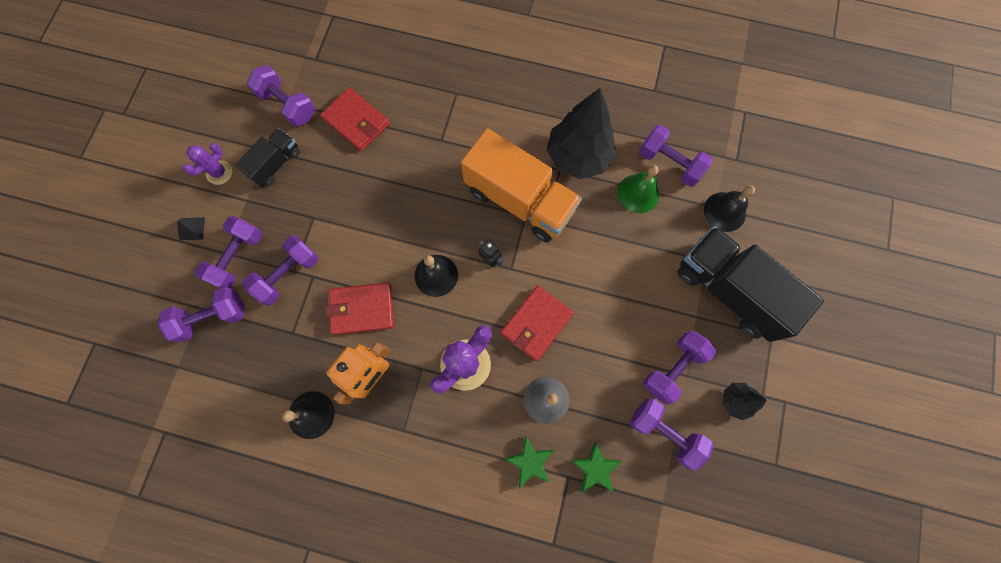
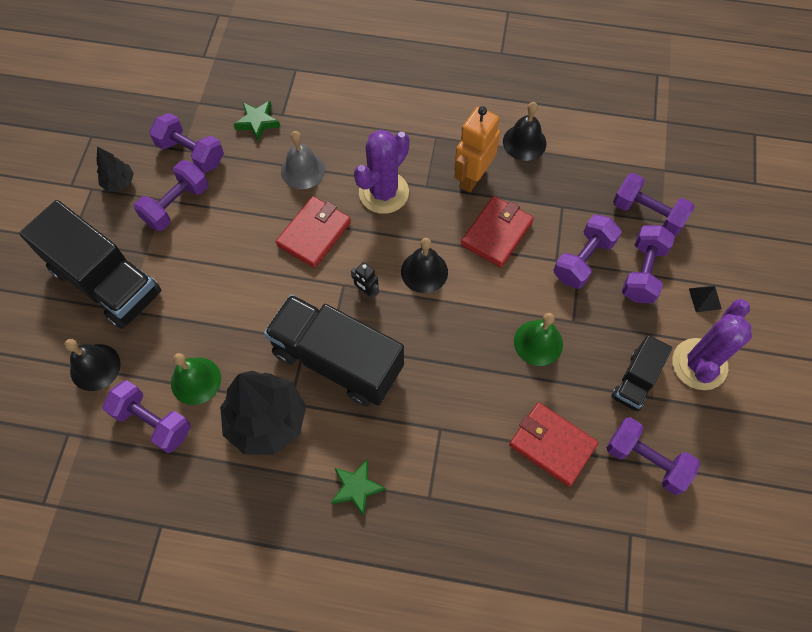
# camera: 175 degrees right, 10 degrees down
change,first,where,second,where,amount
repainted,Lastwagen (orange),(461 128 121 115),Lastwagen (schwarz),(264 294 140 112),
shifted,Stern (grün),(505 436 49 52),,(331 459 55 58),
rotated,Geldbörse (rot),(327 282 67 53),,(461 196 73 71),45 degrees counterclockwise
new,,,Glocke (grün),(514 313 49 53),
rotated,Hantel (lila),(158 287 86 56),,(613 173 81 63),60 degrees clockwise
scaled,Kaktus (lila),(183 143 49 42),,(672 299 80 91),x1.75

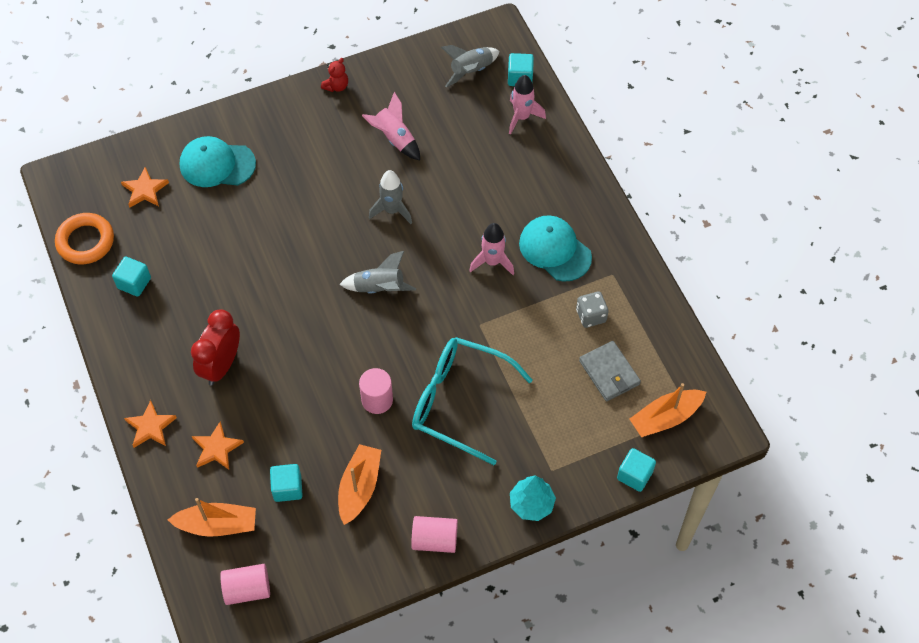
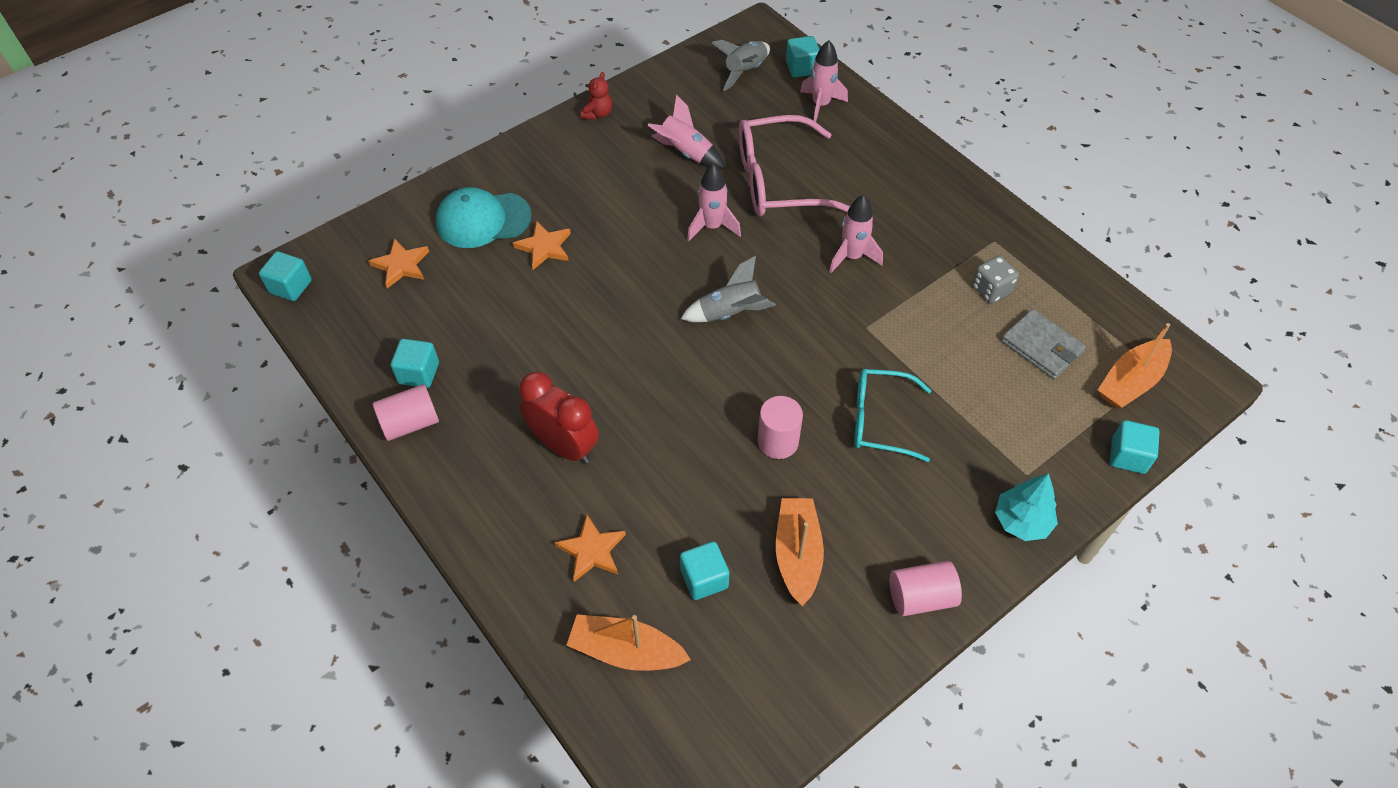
# camera: 15 degrees left, 5 degrees down
change,first,where,second,where,amount
new,,,Kubus (türkis),(259 251 53 50),
shifted,Vollzylinder (rosa),(220 564 50 41),,(373 384 66 57),
shifted,Stern (orange),(124 400 53 48),,(513 221 58 49),
rotated,Wecker (rot),(191 309 49 77),,(519 372 80 92),120 degrees clockwise
rotated,Boot (orange),(168 498 88 39),,(566 614 125 57),150 degrees counterclockwise
repainted,Rakete (grau),(369 170 43 54),Rakete (rosa),(687 164 54 77),
new,,,Brille (rosa),(739 115 111 101),
scaled,Brille (türkis),(412 337 121 128),,(854 369 77 93),x0.65
gone,Ring (orange),(55 213 59 51),,,
gone,Kappe (türkis),(519 215 73 67),,,

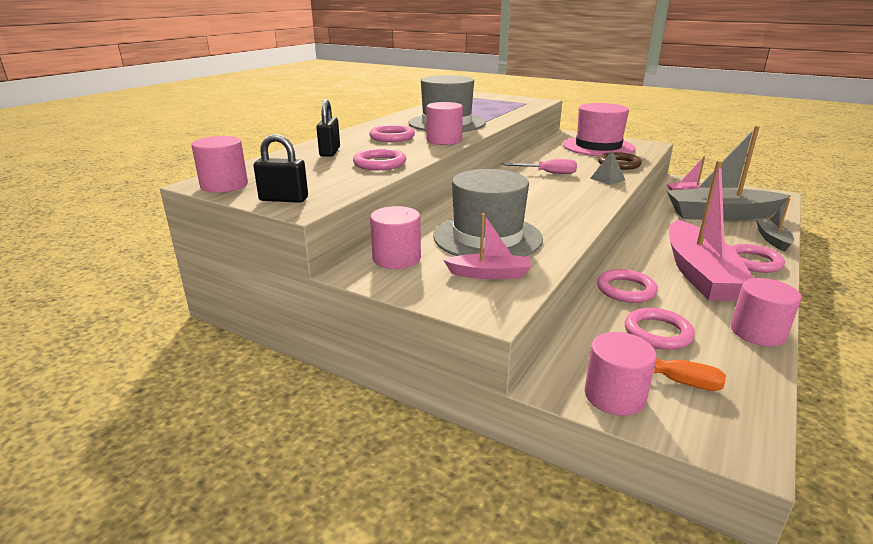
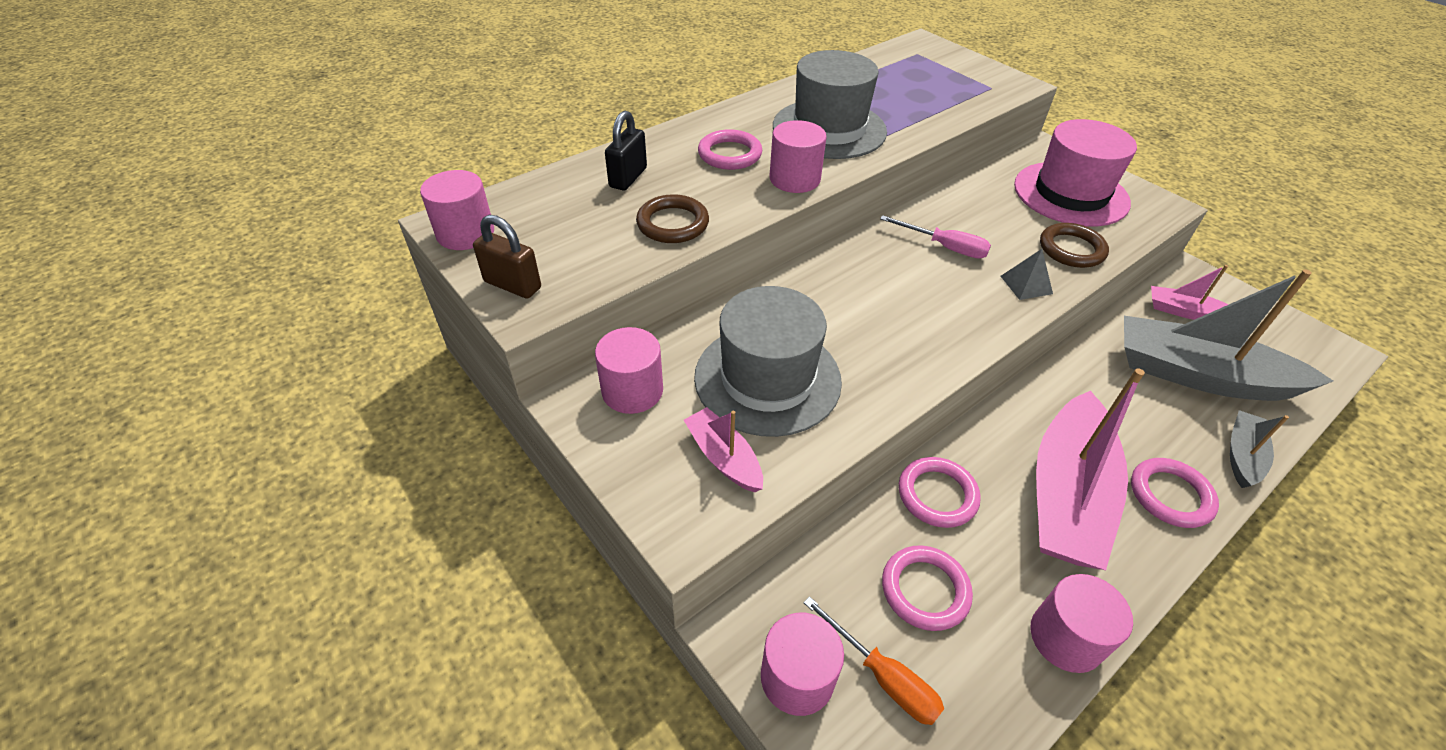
# camera: 20 degrees right, 20 degrees up
change,first,where,second,where,amount
repainted,Vorhängeschloss (schwarz),(254 134 54 69),Vorhängeschloss (braun),(473 215 68 84),
repainted,Ring (rosa),(353 148 53 22),Ring (braun),(636 194 73 49),
rotated,Boot (rosa),(443 213 88 66),,(684 407 79 86),150 degrees counterclockwise

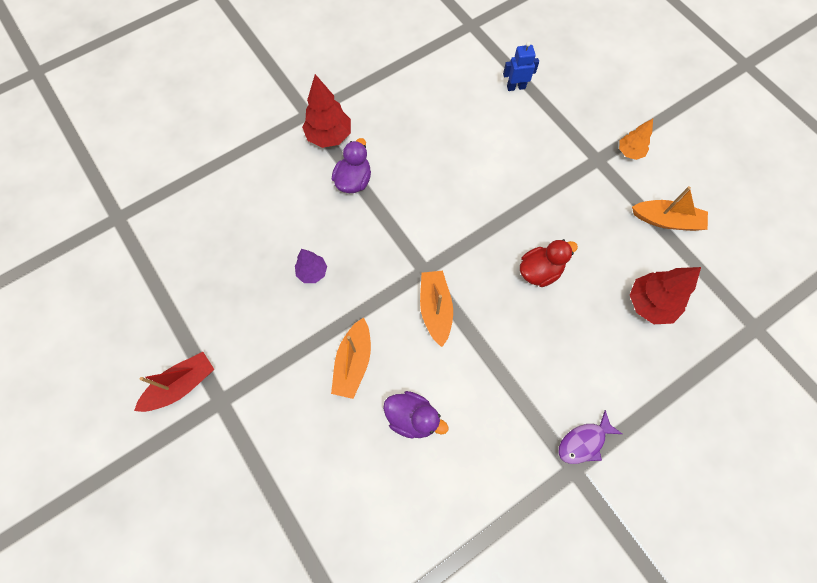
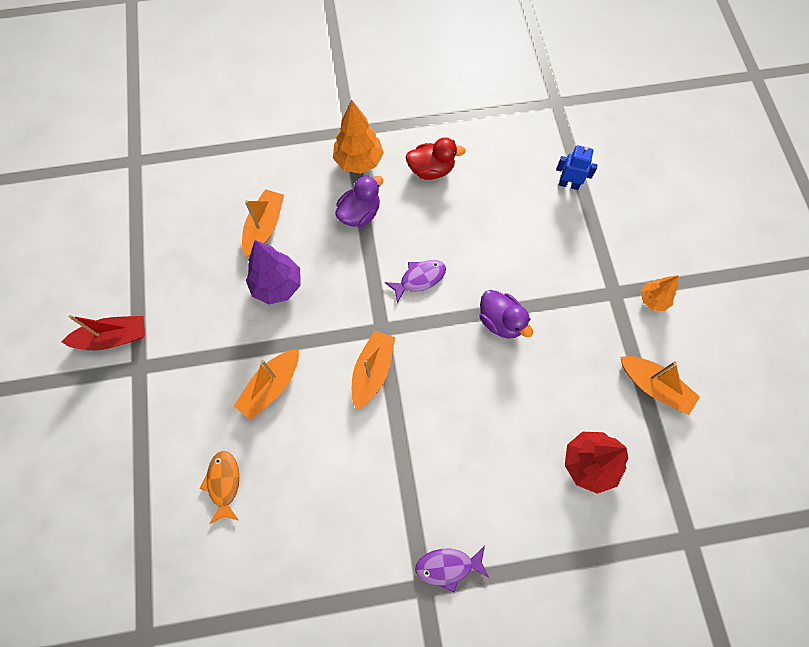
# camera: 25 degrees right, 0 degrees up
change,first,where,second,where,amount
new,,,Fisch (orange),(200 451 39 73),
new,,,Boot (orange),(242 189 42 68),
scaled,Baum (lila),(295 249 32 34),,(246 240 55 64),x1.64
repainted,Baum (rot),(302 74 49 74),Baum (orange),(333 100 51 74),
new,,,Fisch (lila),(385 260 61 43),
shifted,Ente (rot),(520 239 58 48),,(405 137 61 43),
shifted,Ente (lila),(383 391 66 48),,(479 290 54 49),

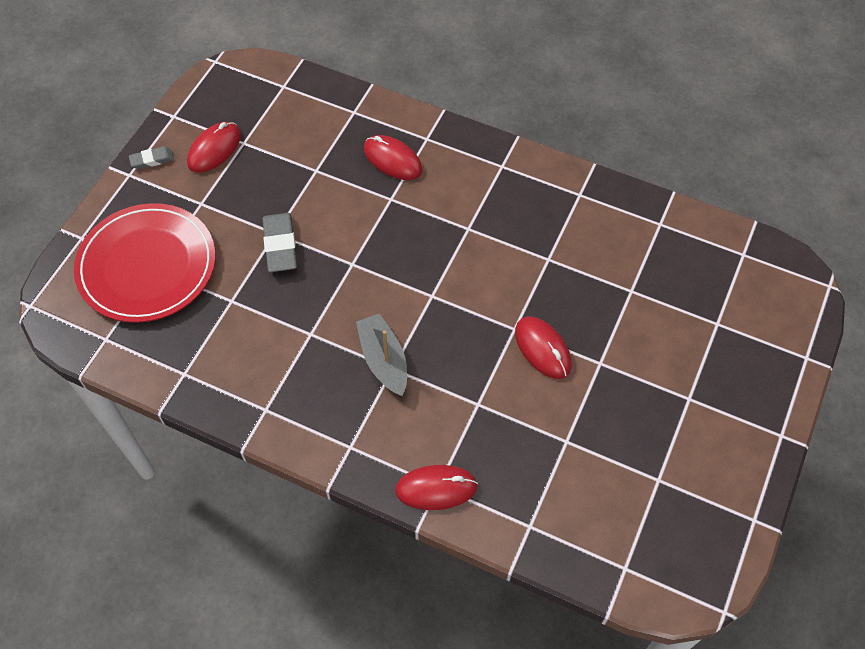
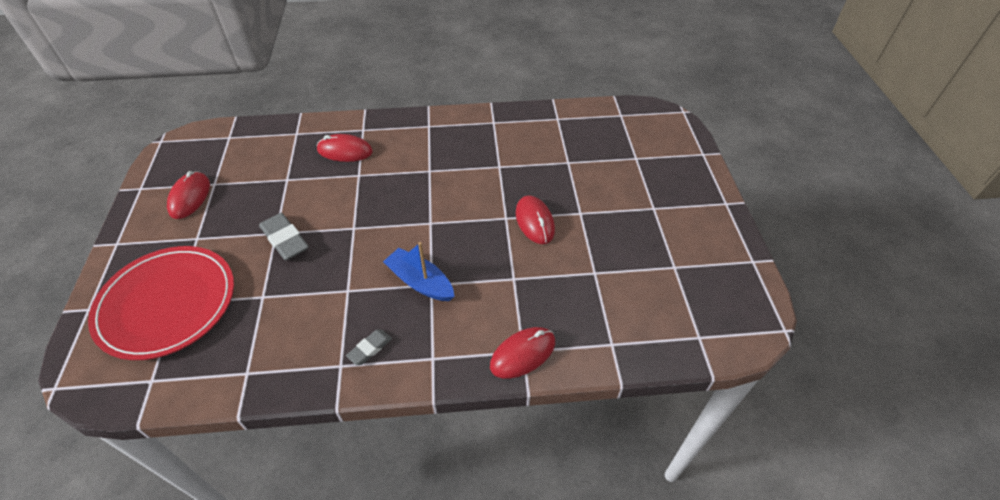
# camera: 30 degrees left, 10 degrees down
change,first,where,second,where,amount
shifted,Radiergummi (grau),(129 146 45 23),,(346 329 46 36),
repainted,Boot (grau),(356 313 51 83),Boot (blau),(383 242 72 59),
rotated,Computermaus (rot),(515 316 56 63),,(516 195 39 49),45 degrees clockwise

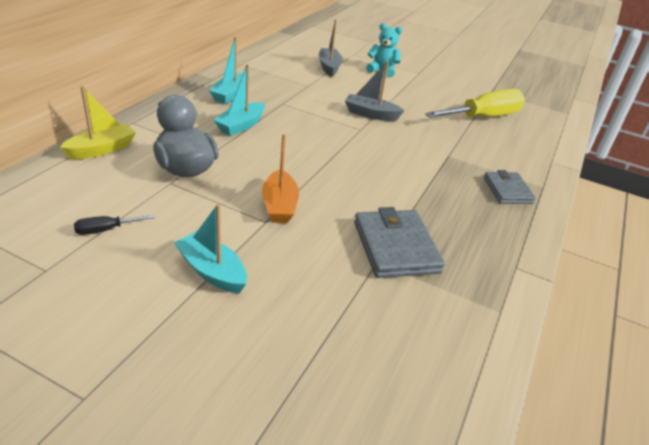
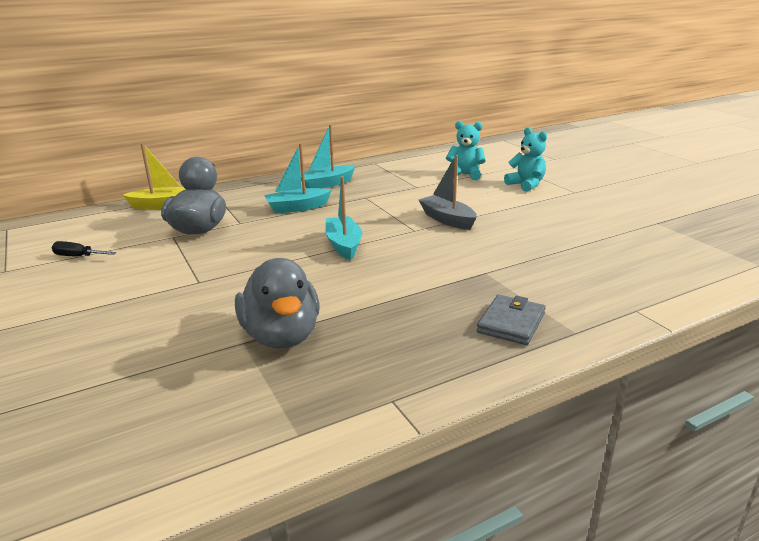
# camera: 40 degrees right, 10 degrees down
change,first,where,second,where,amount
swapped,Geldbörse (grau),(354 207 91 71),Ente (grau),(235 258 84 91),
shifted,Boot (türkis),(174 204 73 89),,(325 176 37 84),
swapped,Boot (grau),(319 19 24 58),Teddybär (türkis),(446 121 40 59),
gone,Boot (orange),(262 134 37 89),,,
gone,Schraubenzieher (gelb),(425 89 100 29),,,

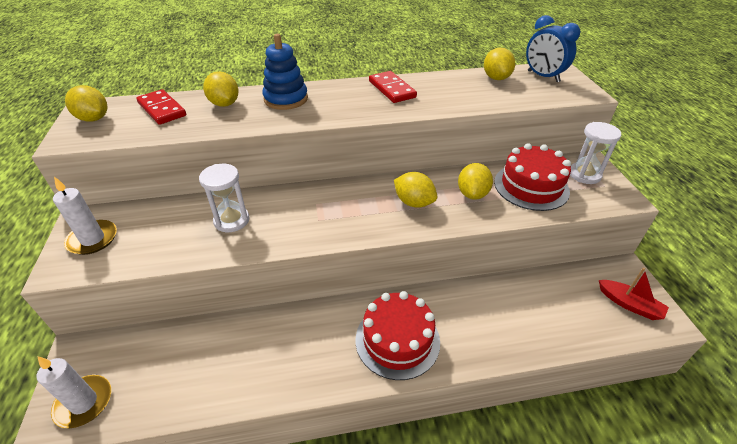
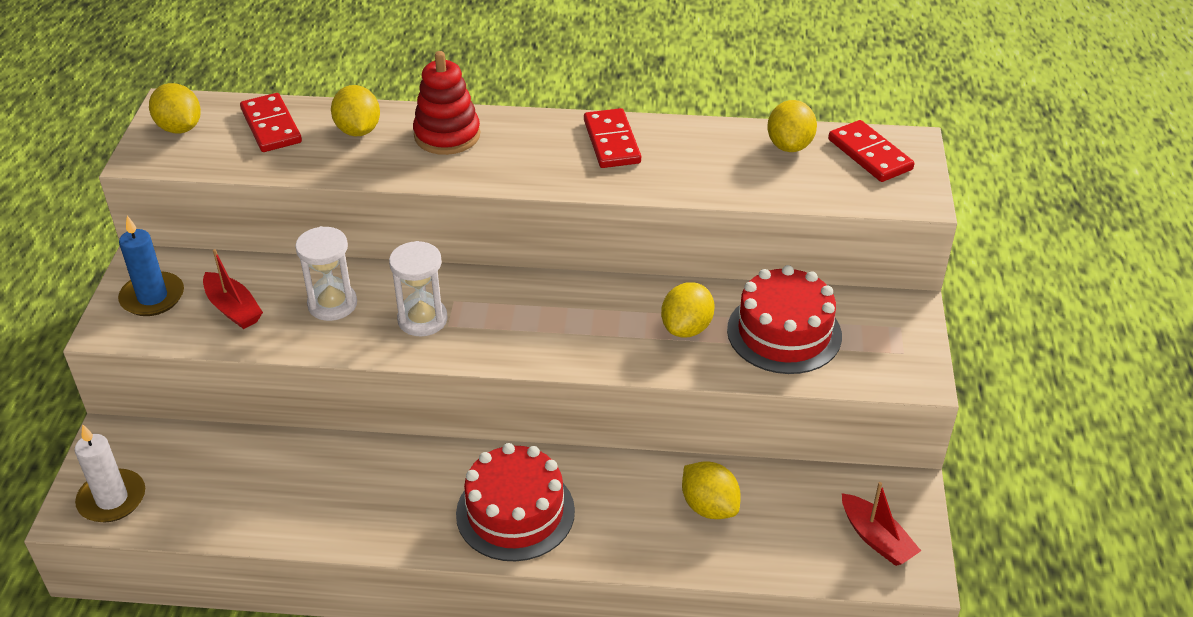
# camera: 15 degrees right, 0 degrees up
change,first,where,second,where,amount
repainted,Kerze (weiß),(53 177 64 78),Kerze (blau),(118 216 66 100),
new,,,Boot (rot),(203 249 60 80),
shifted,Sanduhr (weiß),(570 122 51 62),,(389 241 59 95),
repainted,Stapelspielzeug (blau),(262 34 46 76),Stapelspielzeug (rot),(413 51 67 104),
shifted,Zitrone (gelb),(394 172 43 36),,(682 461 59 58),
swapped,Wecker (blau),(526 15 55 67),Dominostein (rot),(828 120 86 62),

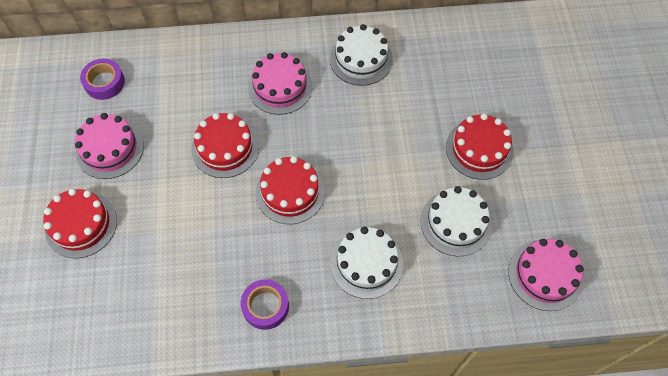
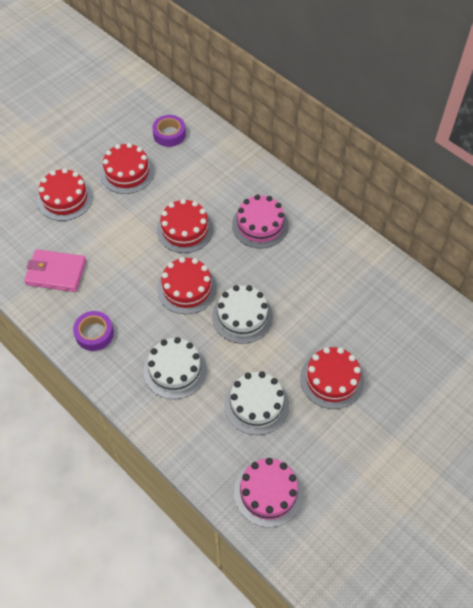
# camera: 50 degrees right, 5 degrees down
change,first,where,second,where,amount
new,,,Geldbörse (rosa),(24 249 62 43),
repainted,Kuchen (rosa),(75 113 69 66),Kuchen (rot),(100 143 54 51),
shifted,Kuchen (weiß),(330 24 63 62),,(212 285 61 59),

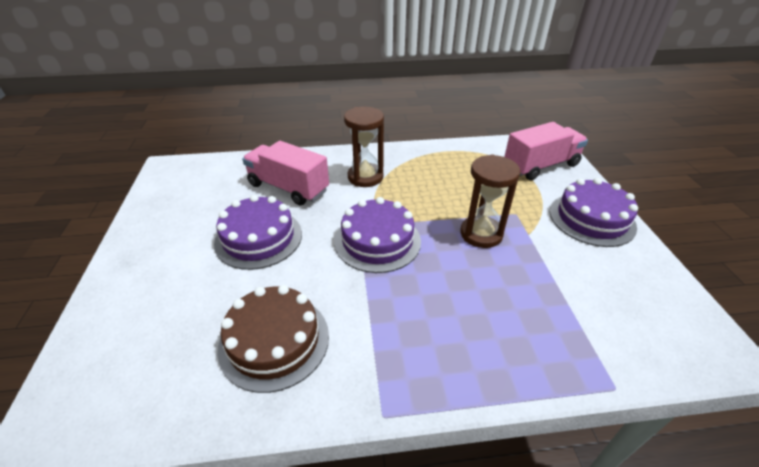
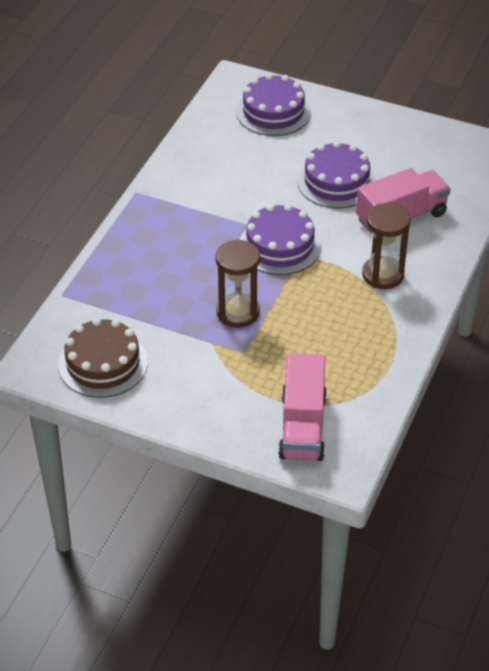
# camera: 120 degrees right, 5 degrees up
change,first,where,second,where,amount
shifted,Kuchen (braun),(217 285 112 108),,(58 318 90 80),
shifted,Kuchen (lila),(549 178 89 69),,(236 73 75 63),

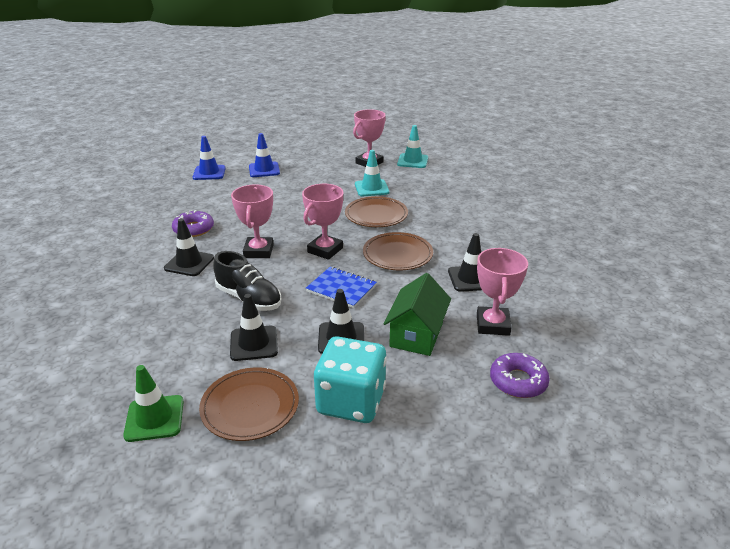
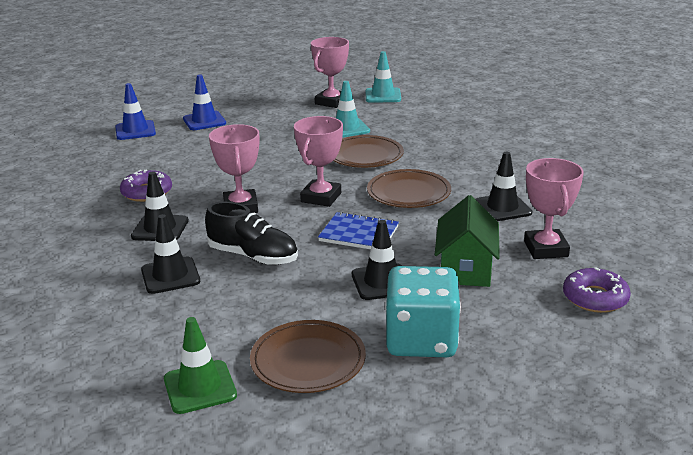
# camera: 10 degrees left, 5 degrees down
change,first,where,second,where,amount
shifted,Leitkegel (schwarz),(230 294 48 67),,(141 214 59 80),

